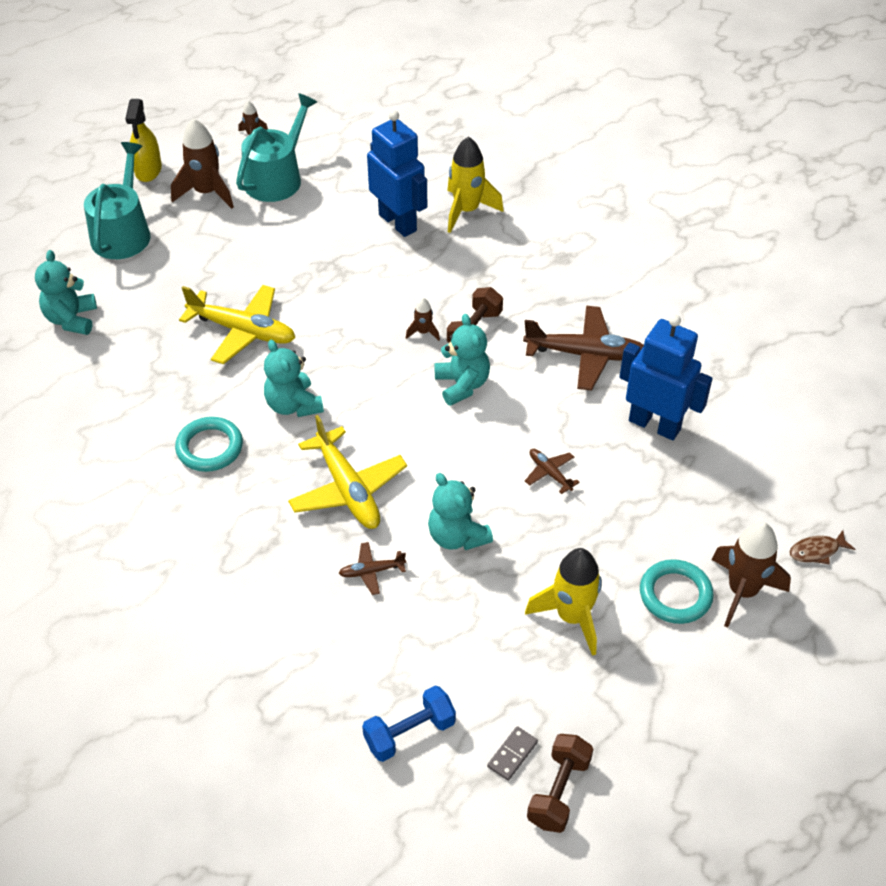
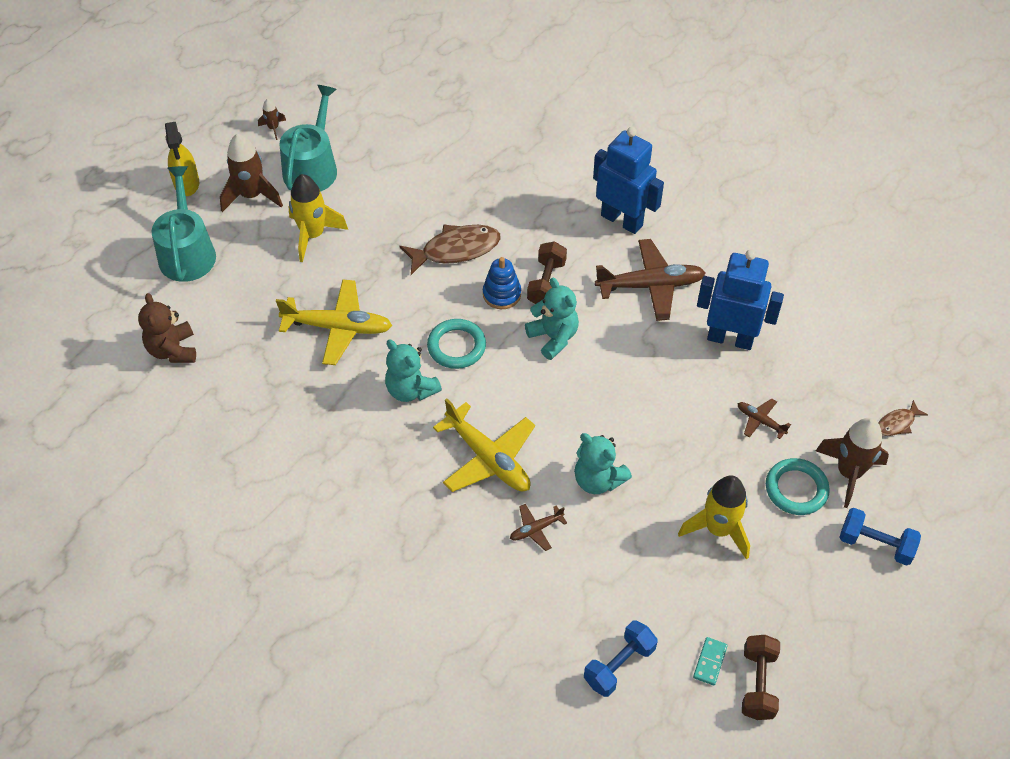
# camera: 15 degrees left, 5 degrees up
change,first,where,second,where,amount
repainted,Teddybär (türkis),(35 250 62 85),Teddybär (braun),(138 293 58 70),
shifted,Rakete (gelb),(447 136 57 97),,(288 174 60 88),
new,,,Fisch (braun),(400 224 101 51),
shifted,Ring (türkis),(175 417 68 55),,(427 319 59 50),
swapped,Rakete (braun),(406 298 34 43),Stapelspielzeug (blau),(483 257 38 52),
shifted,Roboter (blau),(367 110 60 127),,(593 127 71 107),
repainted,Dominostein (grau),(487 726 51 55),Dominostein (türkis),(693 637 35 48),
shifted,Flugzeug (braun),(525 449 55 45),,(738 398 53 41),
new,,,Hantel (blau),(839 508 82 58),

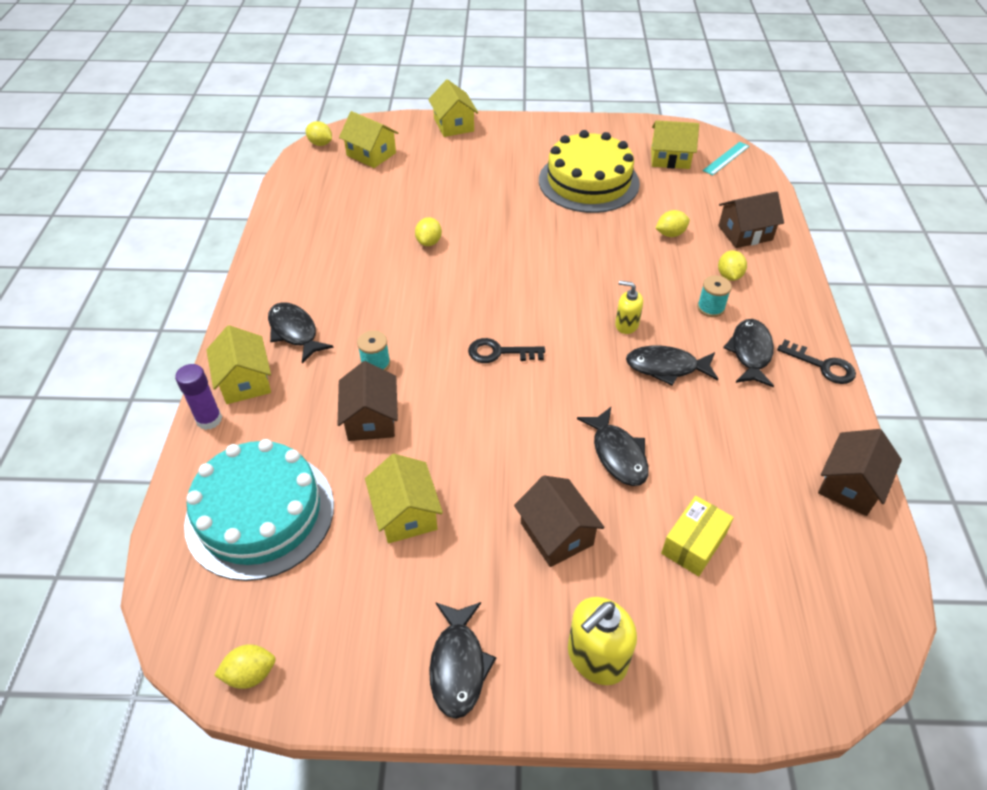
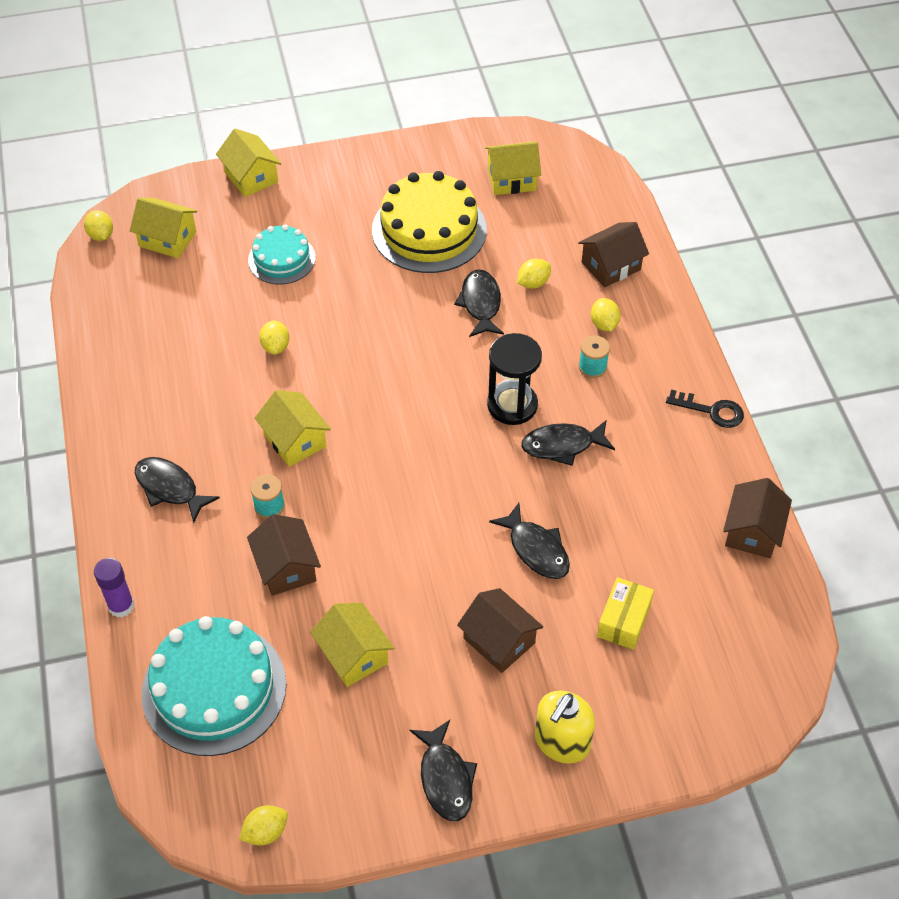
# camera: 15 degrees left, 5 degrees up
change,first,where,second,where,amount
rotated,Zitrone (gelb),(306 121 26 25),,(84 210 29 31),45 degrees clockwise
new,,,Kuchen (türkis),(248 224 68 60),
shifted,Haus (gelb),(206 325 65 79),,(255 390 76 77),
shifted,Fisch (schwarz),(723 319 51 68),,(454 269 50 68),
swapped,Seifenspender (gelb),(615 280 28 54),Sanduhr (schwarz),(487 333 55 92),
gone,Schlüssel (schwarz),(468 338 77 25),,,
gone,Lineal (türkis),(703 142 47 34),,,

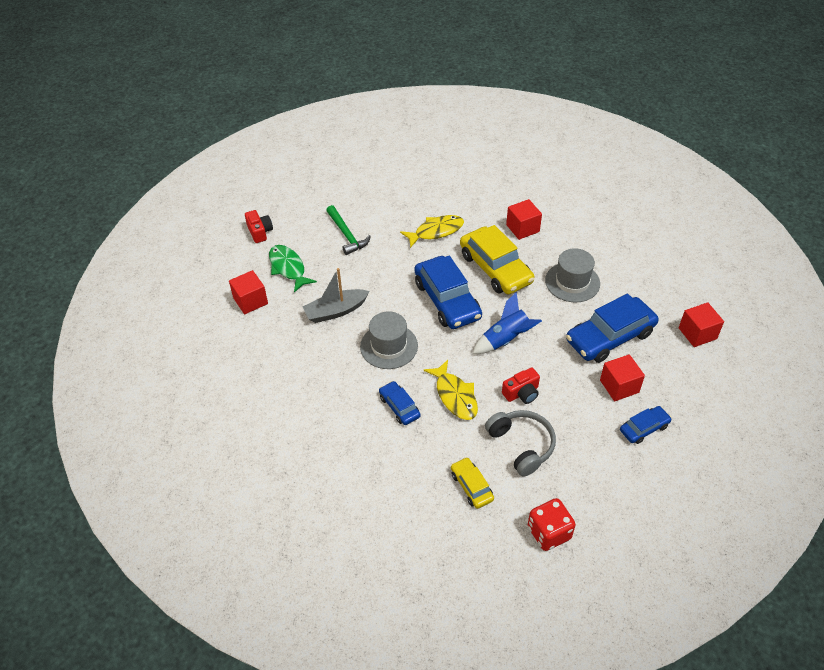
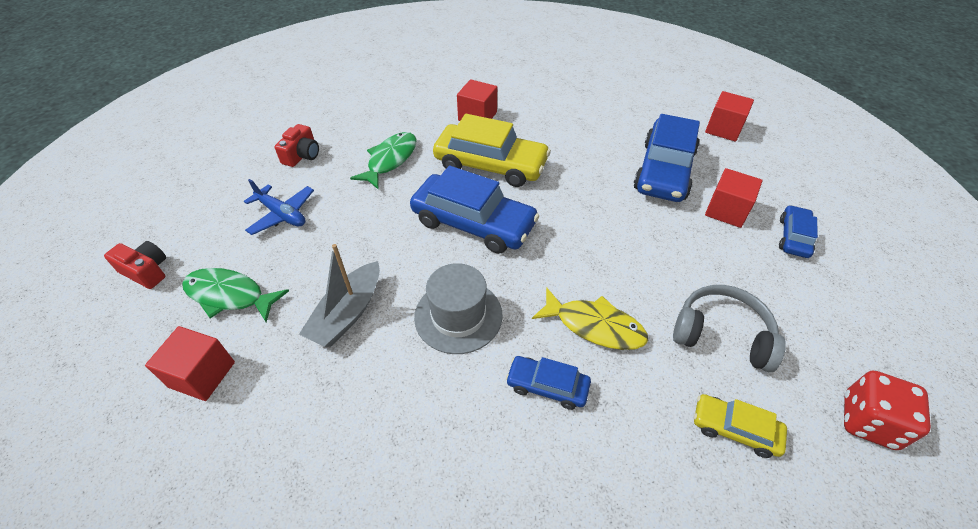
# camera: 40 degrees left, 0 degrees up
change,first,where,second,where,amount
swapped,Hammer (grün),(326 205 45 50),Flugzeug (blau),(244 179 70 56),
shifted,Kamera (rot),(502 367 38 37),,(274 124 45 43),
repainted,Fisch (gelb),(400 215 64 33),Fisch (grün),(350 132 67 57),
gone,Rakete (blau),(472 292 70 62),,,
gone,Hut (grau),(545 248 55 54),,,

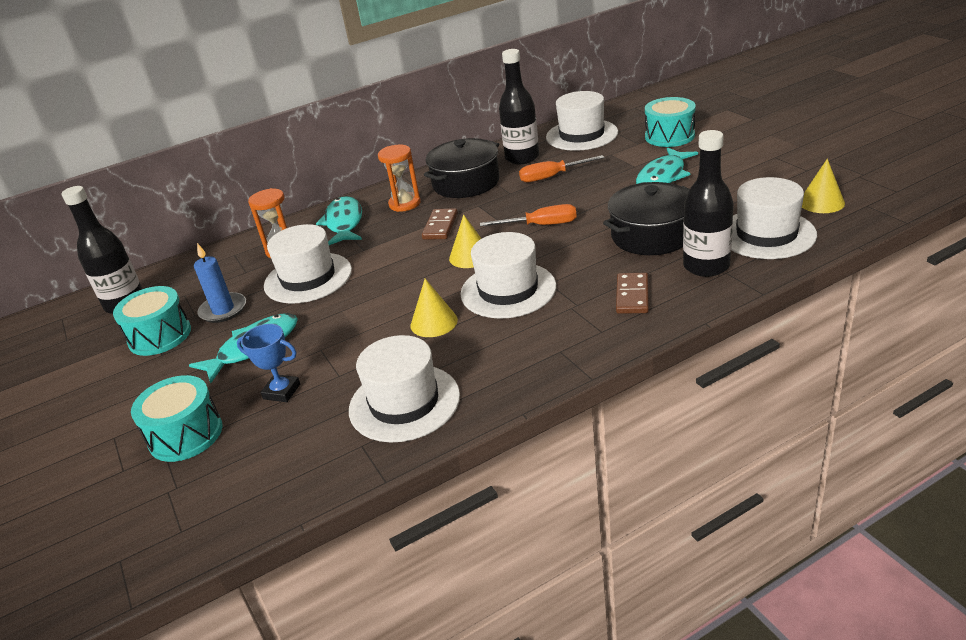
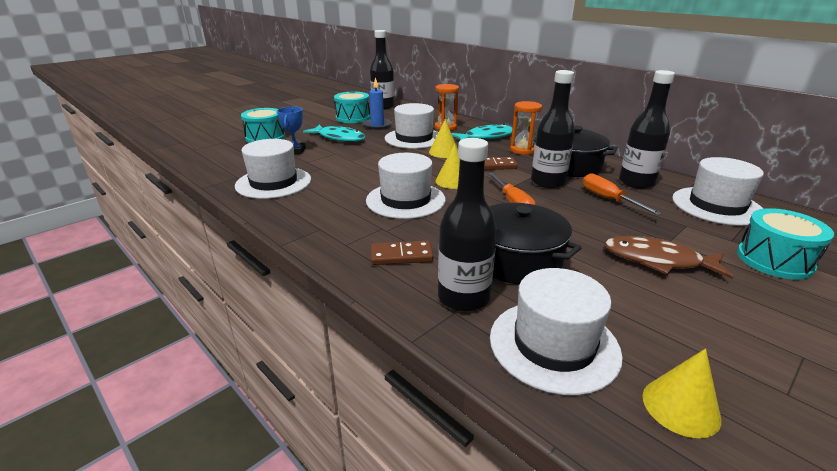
# camera: 70 degrees right, 5 degrees down
change,first,where,second,where,amount
shifted,Kegel (gelb),(411 279 47 58),,(429 119 29 39),
new,,,Flasche (schwarz),(531 70 44 118),
repainted,Fisch (türkis),(636 147 62 37),Fisch (braun),(604 236 129 43),

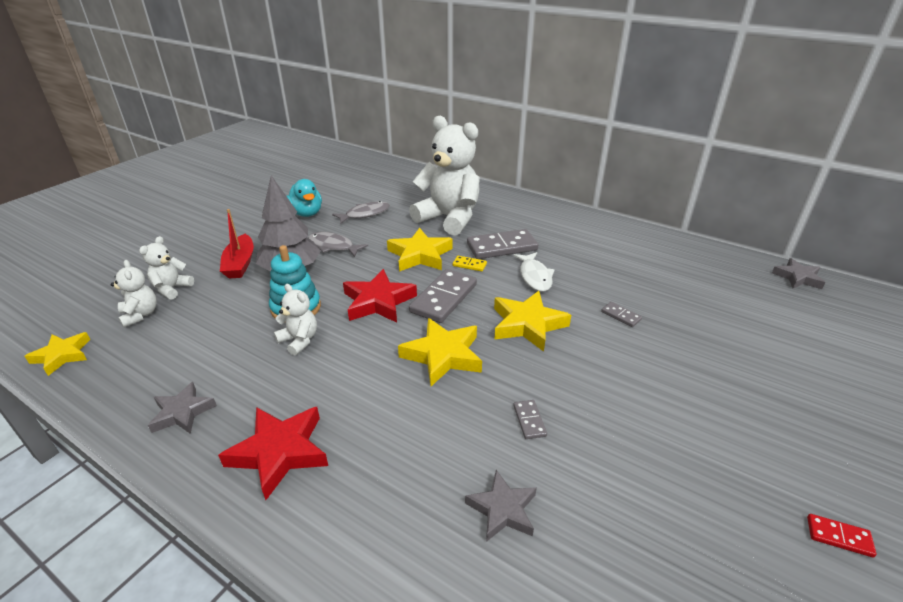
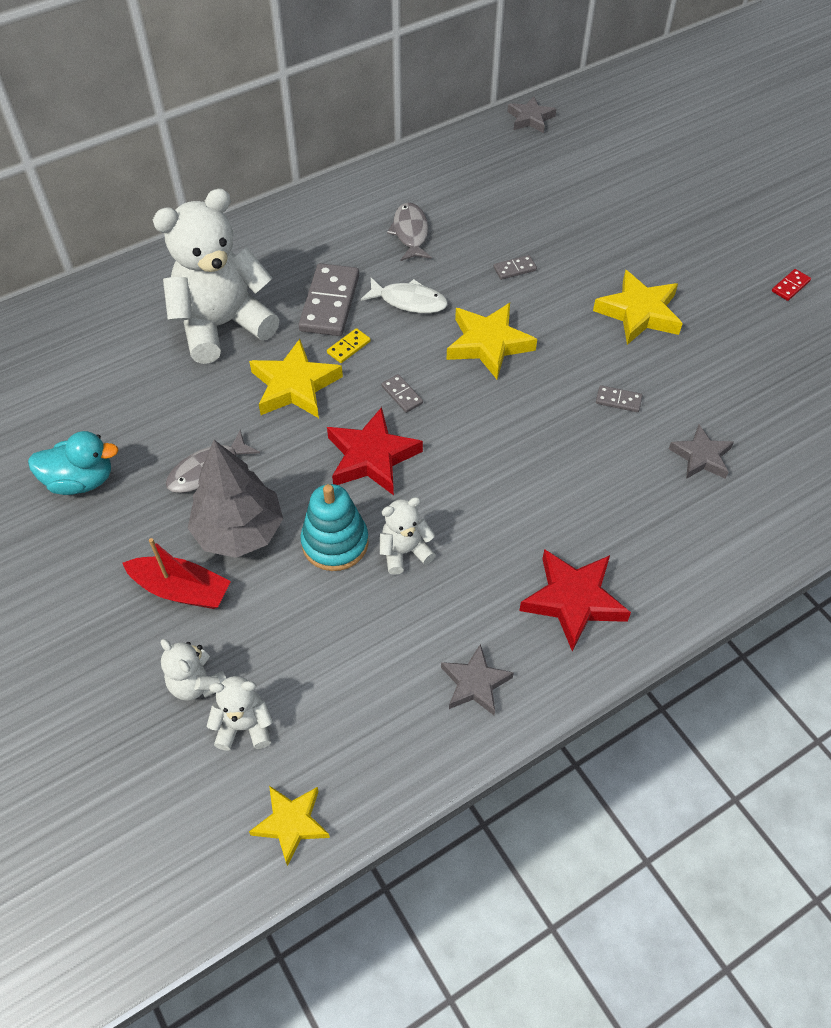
# camera: 65 degrees left, 20 degrees up
change,first,where,second,where,amount
scaled,Dominostein (grau),(409 269 68 54),,(381 374 42 39),x0.46
shifted,Fisch (grau),(332 201 58 23),,(387 202 45 59),
shifted,Stern (gelb),(398 318 84 68),,(593 270 90 75),

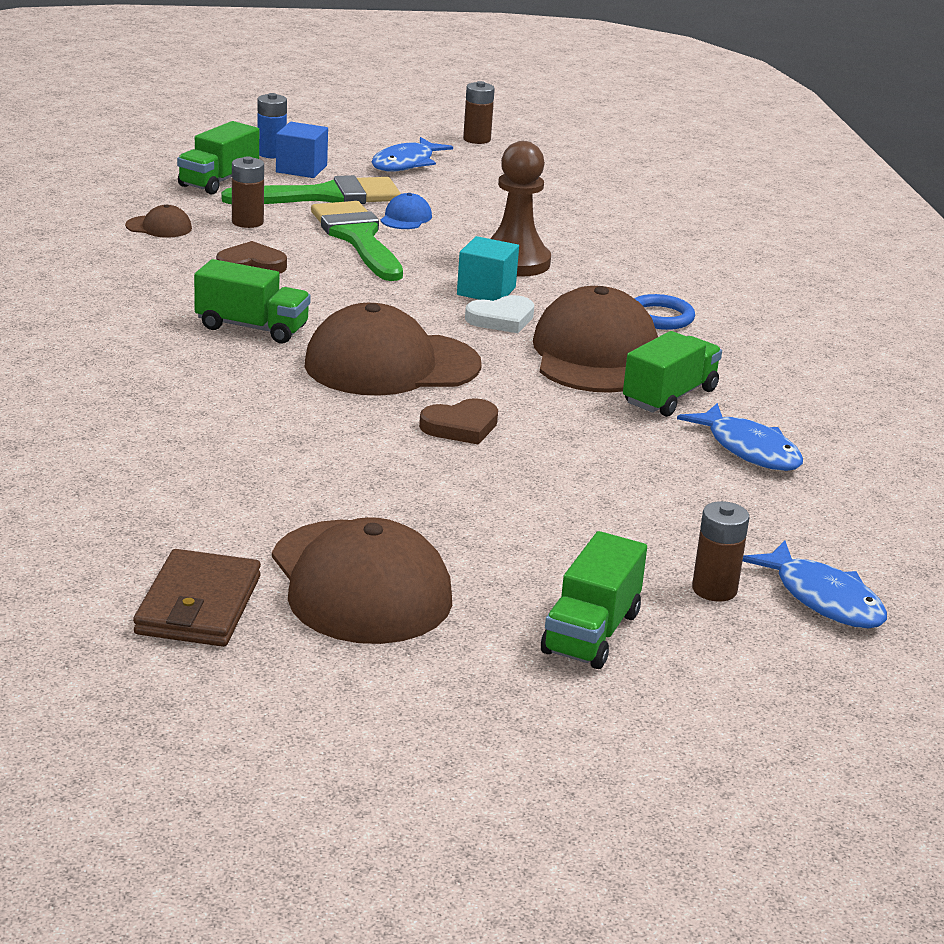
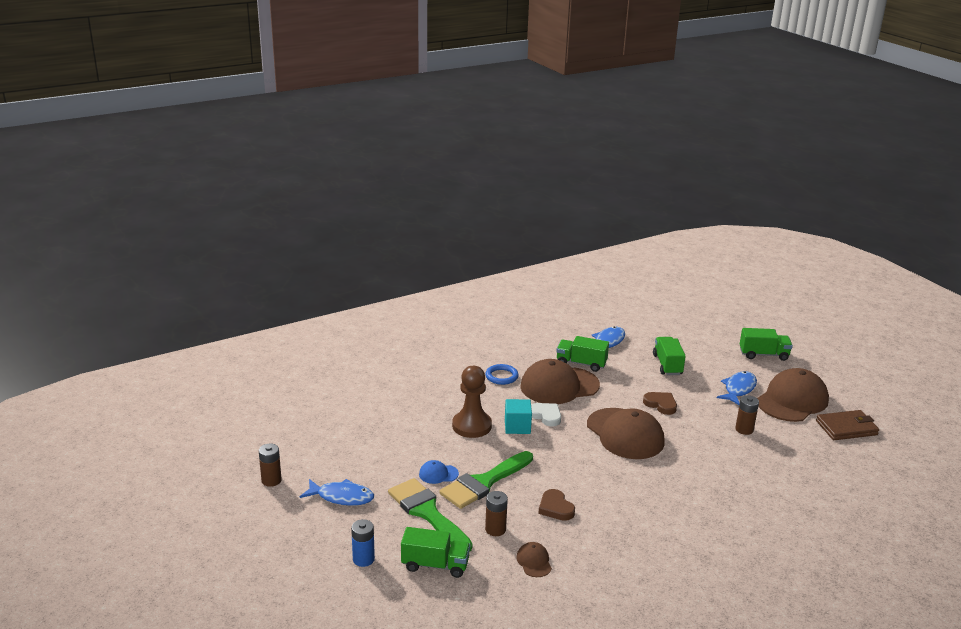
# camera: 110 degrees left, 0 degrees up
change,first,where,second,where,amount
shifted,Lastwagen (grün),(194 259 117 84),,(653 337 33 38),
shifted,Fisch (blau),(743 541 144 87),,(717 371 40 34),
shifted,Batterie (braun),(692 501 57 101),,(735 395 24 40),
gone,Kubus (blau),(276 122 52 56),,,

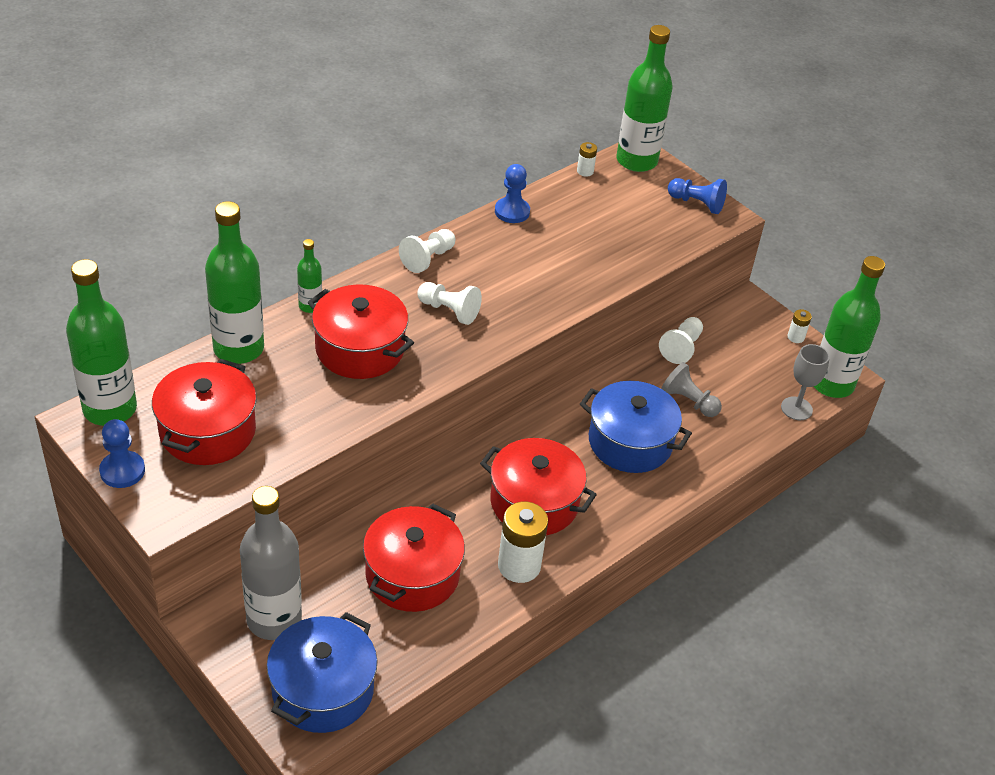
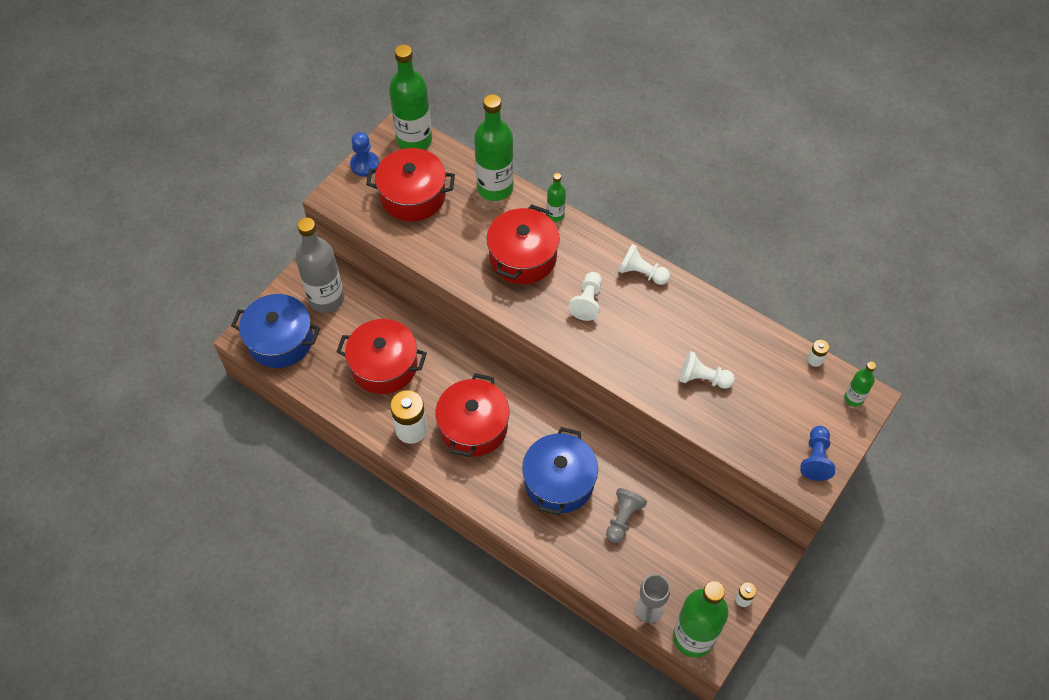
# camera: 80 degrees right, 15 degrees up
change,first,where,second,where,amount
shifted,Bauer (weiß),(659 317 44 47),,(680 351 55 38),
scaled,Flasche (grün),(616 25 56 147),,(844 362 32 45),x0.48
gone,Bauer (blau),(495 164 35 59),,,

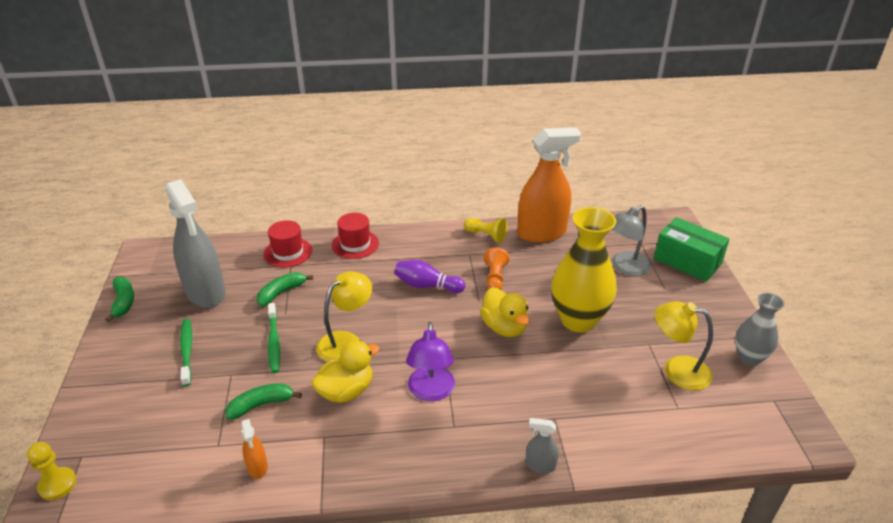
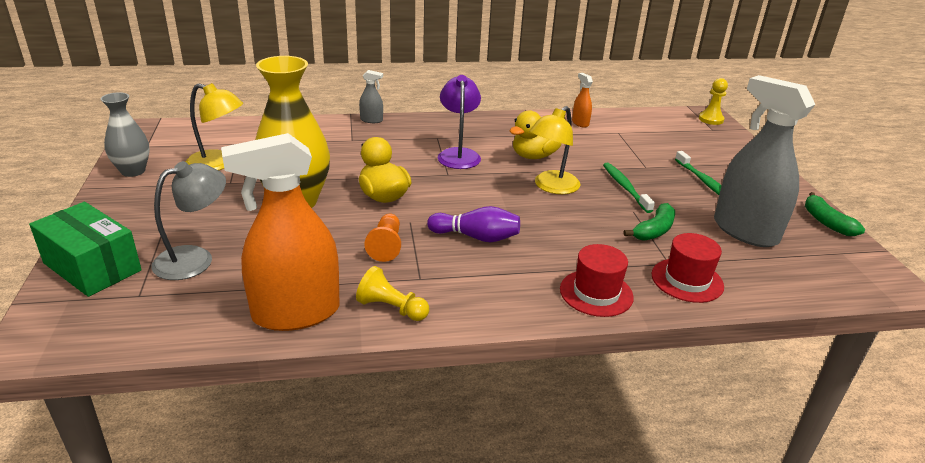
# camera: 175 degrees right, 5 degrees down
change,first,where,second,where,amount
gone,Banane (grün),(226 384 76 36),,,

